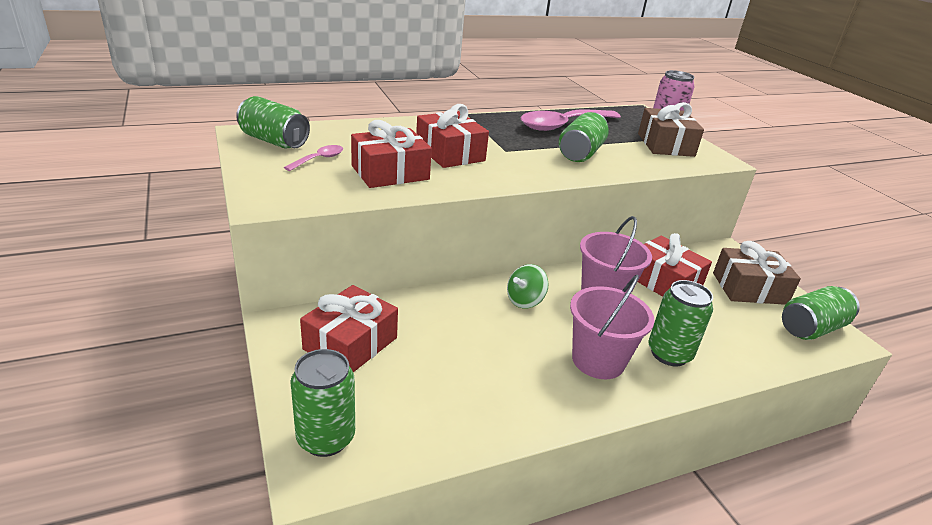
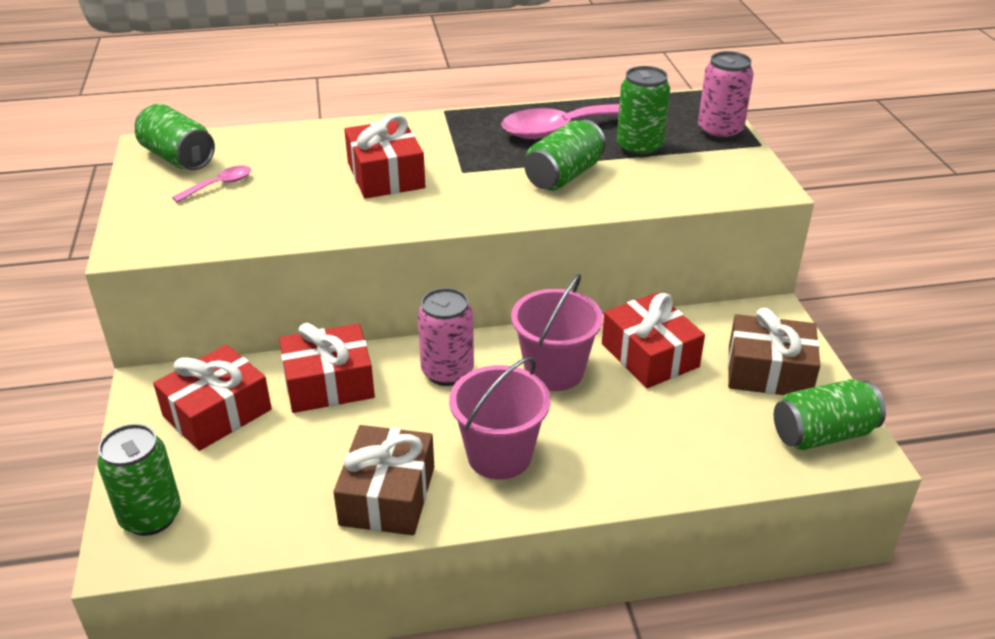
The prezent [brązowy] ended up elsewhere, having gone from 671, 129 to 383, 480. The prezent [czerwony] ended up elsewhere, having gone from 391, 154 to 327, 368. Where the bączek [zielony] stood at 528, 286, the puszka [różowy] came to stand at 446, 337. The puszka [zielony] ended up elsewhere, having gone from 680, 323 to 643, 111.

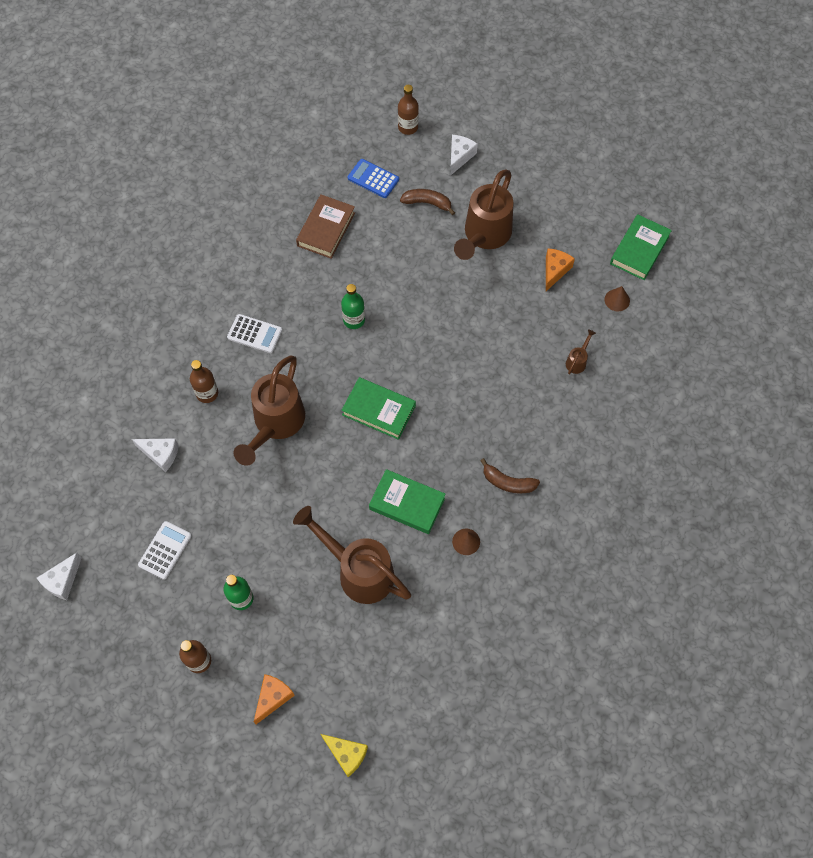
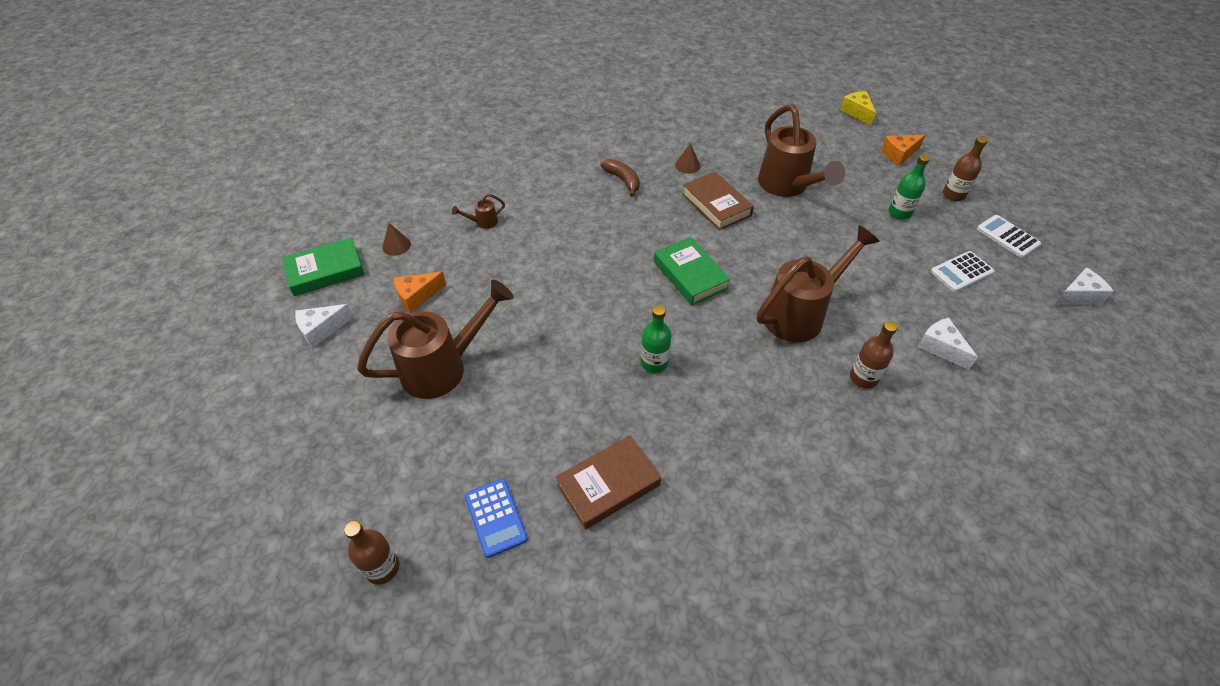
The ser [biały] ended up elsewhere, having gone from 464, 155 to 324, 326. The second view lost the banan [brązowy] at 427, 202. The kalkulator [biały] ended up elsewhere, having gone from 254, 333 to 1009, 236. What was the książka [zielony] at 407, 501 turned into the książka [brązowy] at 718, 201.

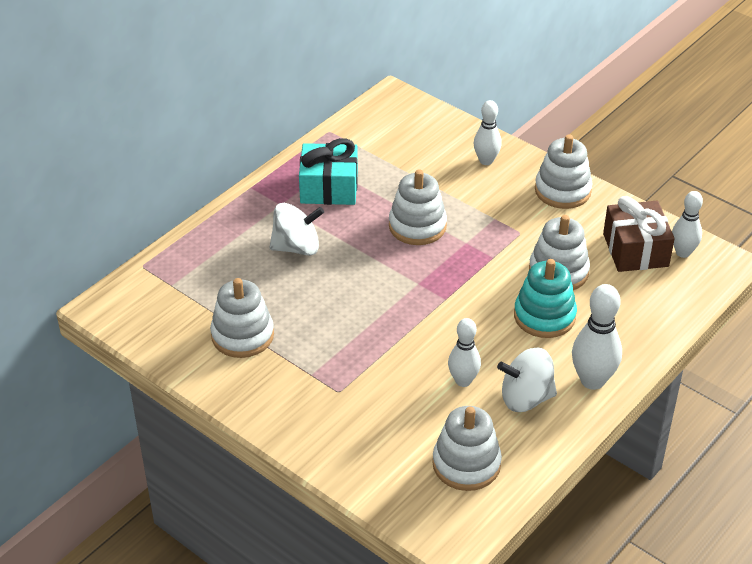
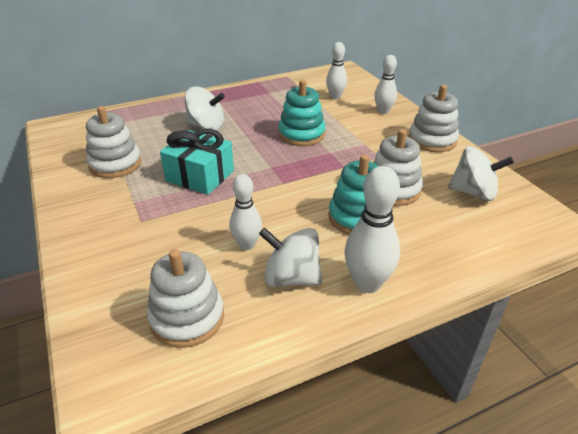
The prezent [turkusowy] ended up elsewhere, having gone from 328, 171 to 197, 162. What was the zabawka nakładanka [biały] at 418, 207 turned into the zabawka nakładanka [turkusowy] at 301, 113. The kręgiel [biały] ended up elsewhere, having gone from 687, 224 to 336, 70. Where the prezent [brązowy] stood at 639, 234, the bączek [biały] came to stand at 481, 173.

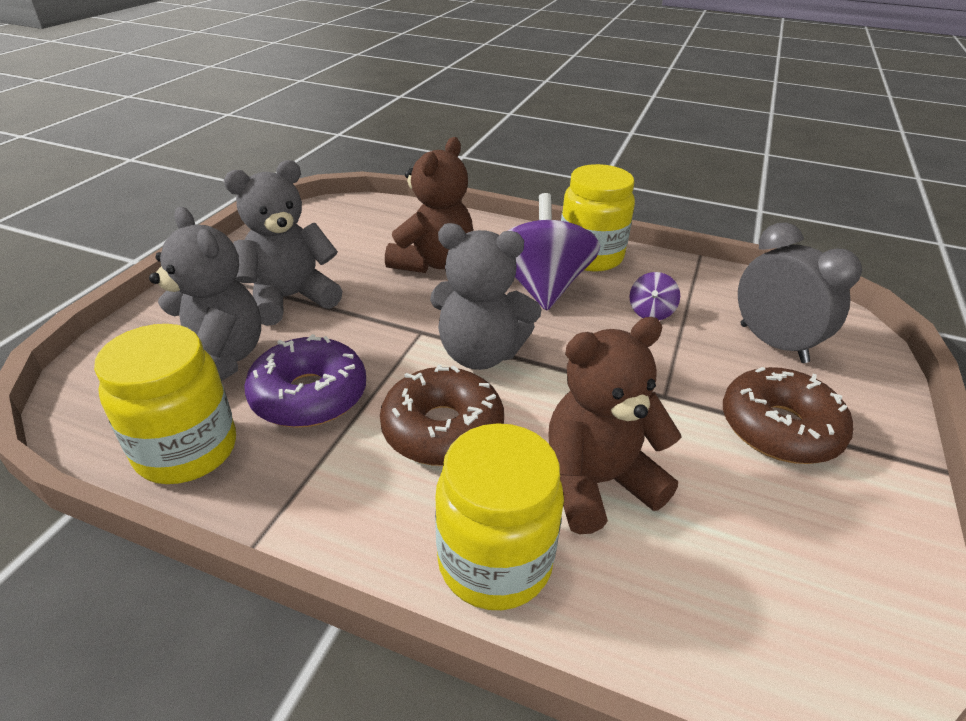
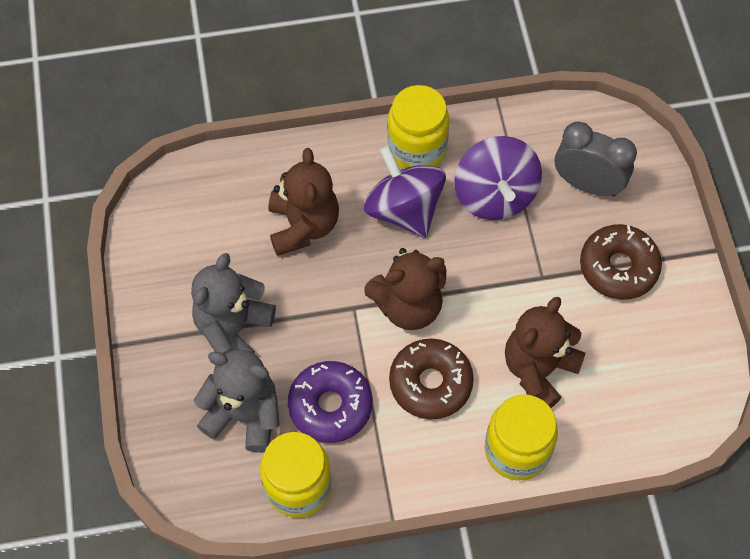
What was the miś [szary] at 486, 296 turned into the miś [brązowy] at 405, 289. The size of the bączek [fioletowy] at 654, 296 changed by a factor of 2.24.

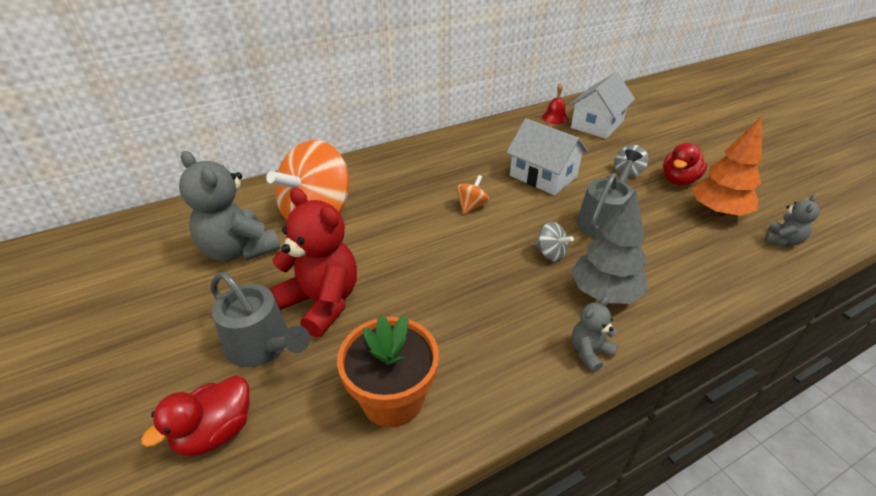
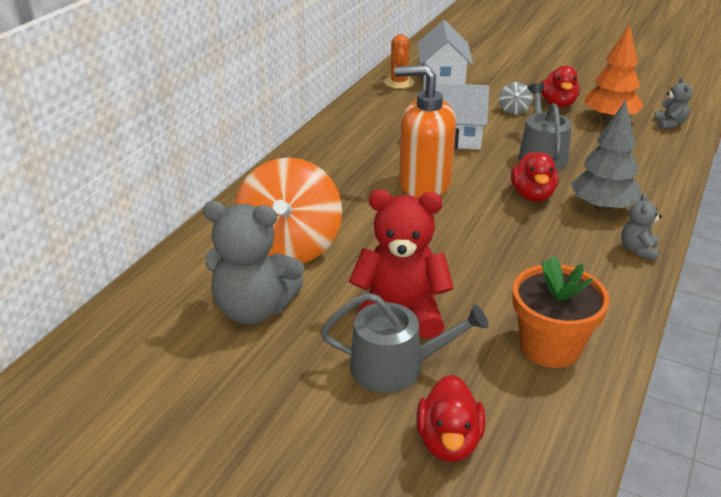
Where the dzwonek [czerwony] stood at 555, 103, the kaktus [pomarańczowy] came to stand at 399, 61. Where the bączek [pomarańczowy] stood at 472, 194, the dozownik mydła [pomarańczowy] came to stand at 425, 132. Where the bączek [szary] stood at 554, 242, the kaczka [czerwony] came to stand at 534, 177.

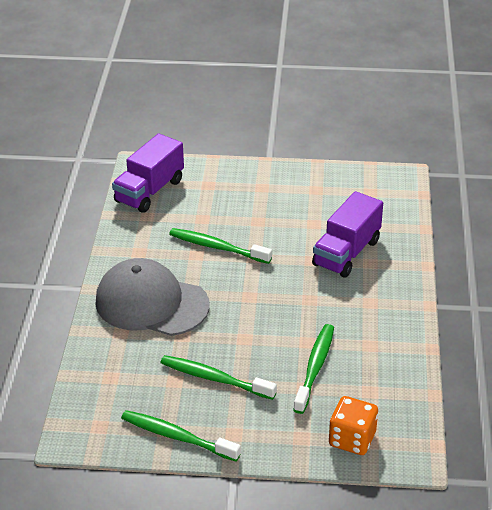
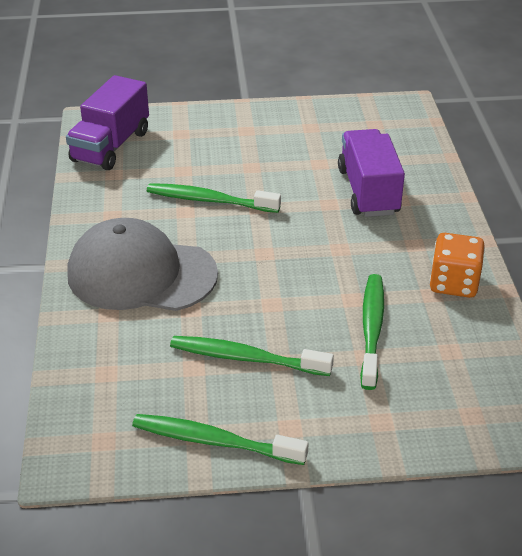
The ciężarówka [fioletowy] at 347, 234 ended up facing another way, 150 degrees clockwise from before. The kostka do gry [pomarańczowy] ended up elsewhere, having gone from 353, 425 to 457, 265.

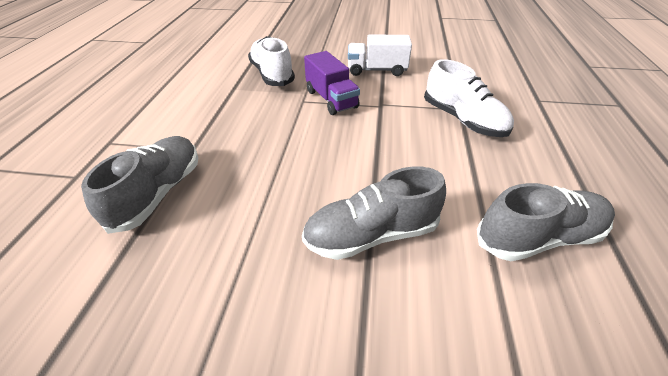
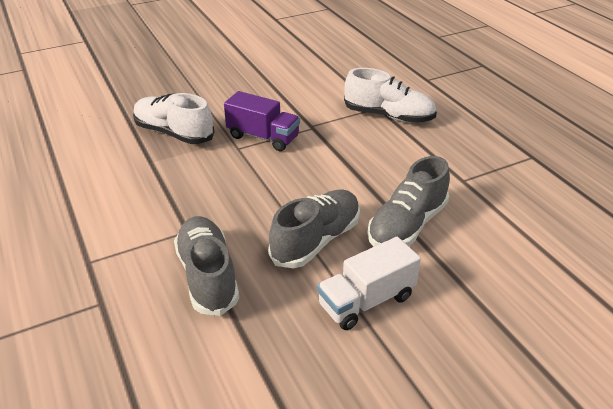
The ciężarówka [biały] ended up elsewhere, having gone from 380, 55 to 369, 283. The but [szary] ended up elsewhere, having gone from 546, 222 to 314, 229.

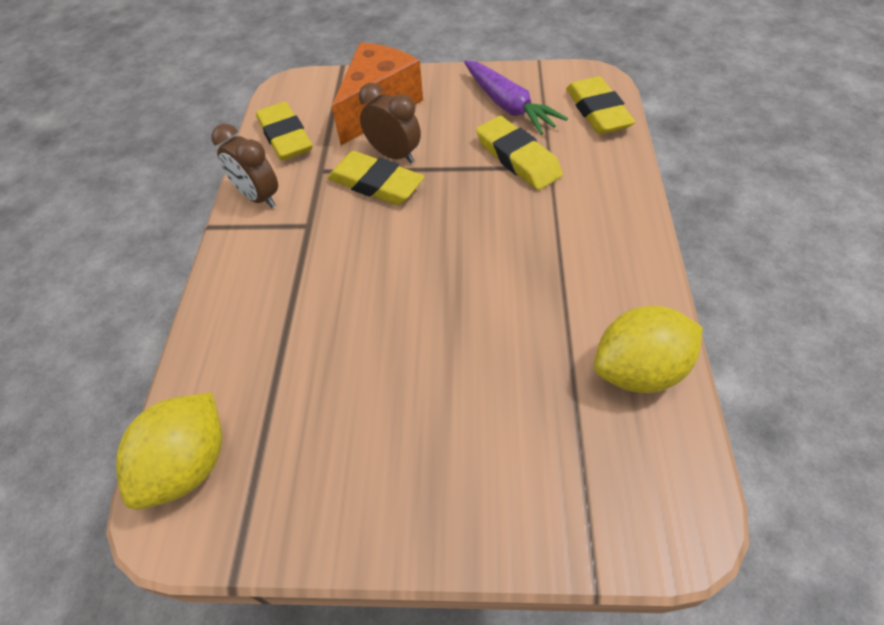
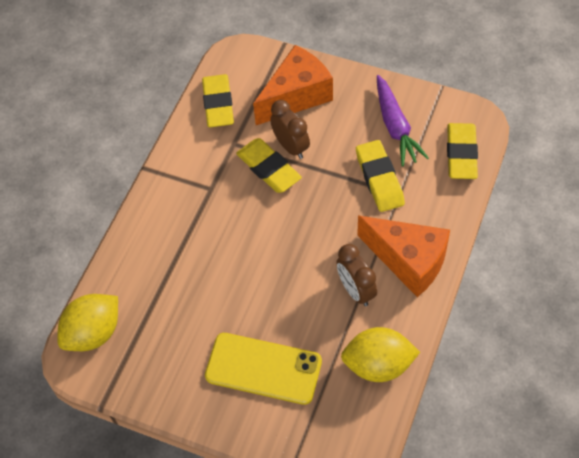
The budzik [brązowy] ended up elsewhere, having gone from 244, 166 to 356, 275. The second view gained the ser [pomarańczowy] at 403, 256. The second view gained the telefon [żółty] at 263, 369.

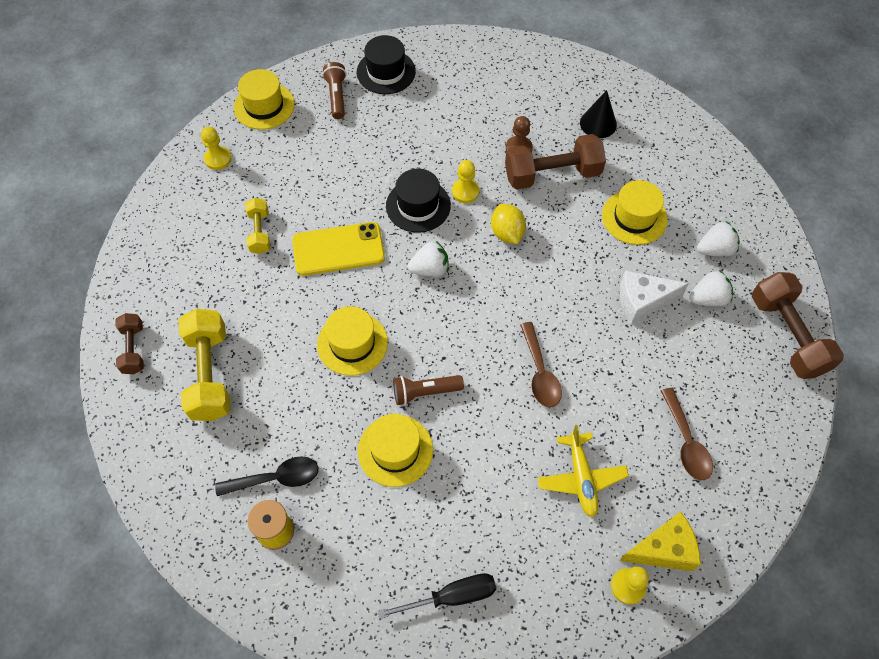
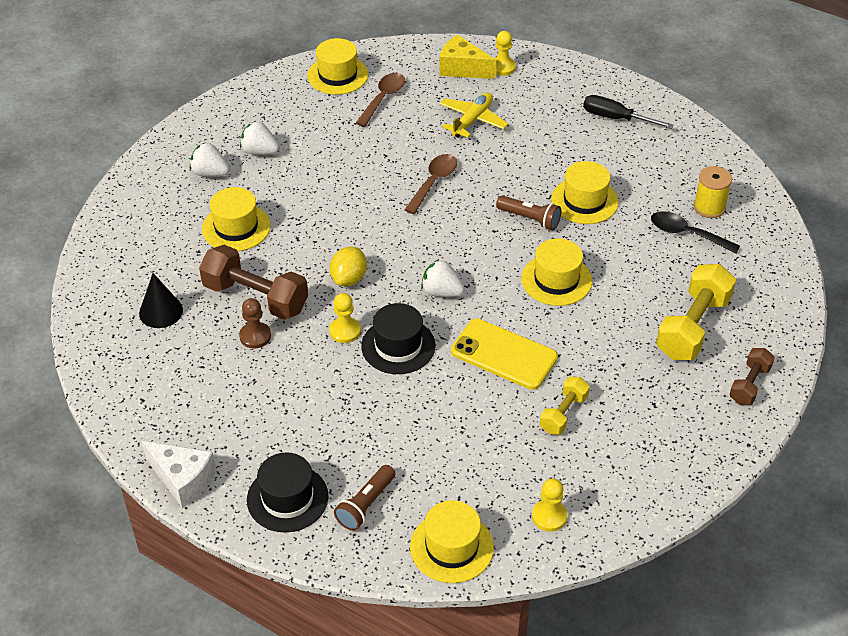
The ser [biały] ended up elsewhere, having gone from 654, 297 to 179, 474. The second view lost the hantel [brązowy] at 798, 325. The second view gained the kapelusz [żółty] at 337, 66.

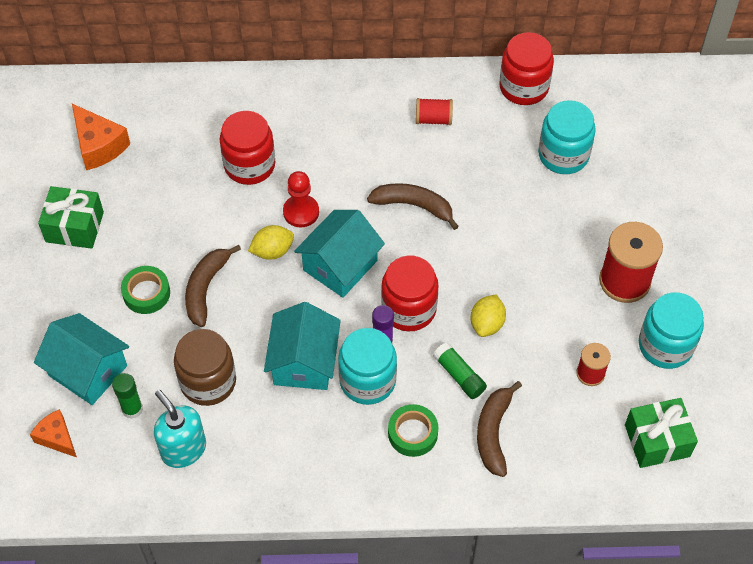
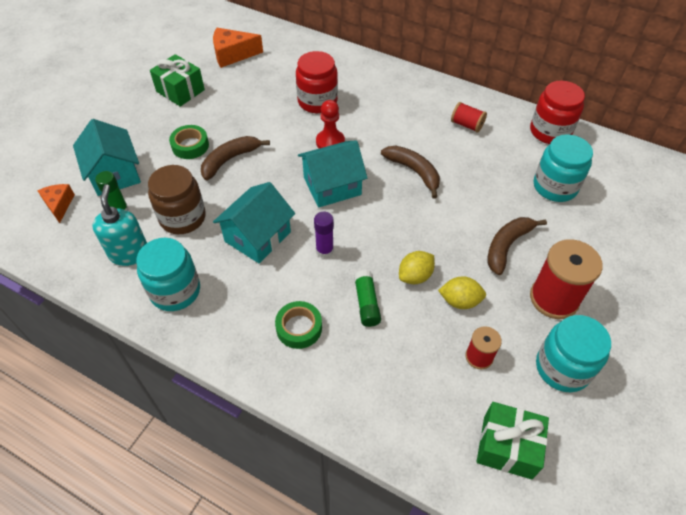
The ser [pomarańczowy] at 101, 137 ended up facing another way, 90 degrees clockwise from before. The cytryna [żółty] ended up elsewhere, having gone from 271, 242 to 462, 292. The second view lost the słoik [czerwony] at 409, 293. The słoik [turkusowy] ended up elsewhere, having gone from 367, 366 to 168, 274. The banan [brązowy] ended up elsewhere, having gone from 499, 429 to 517, 246.

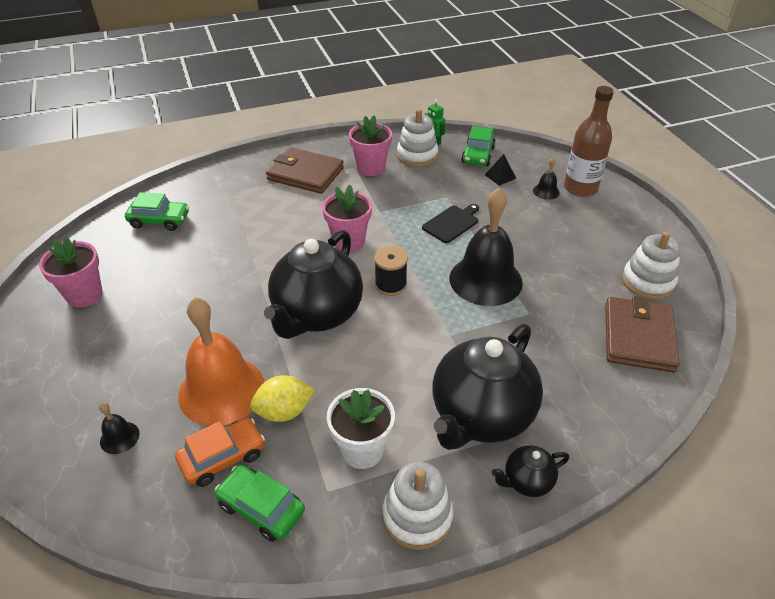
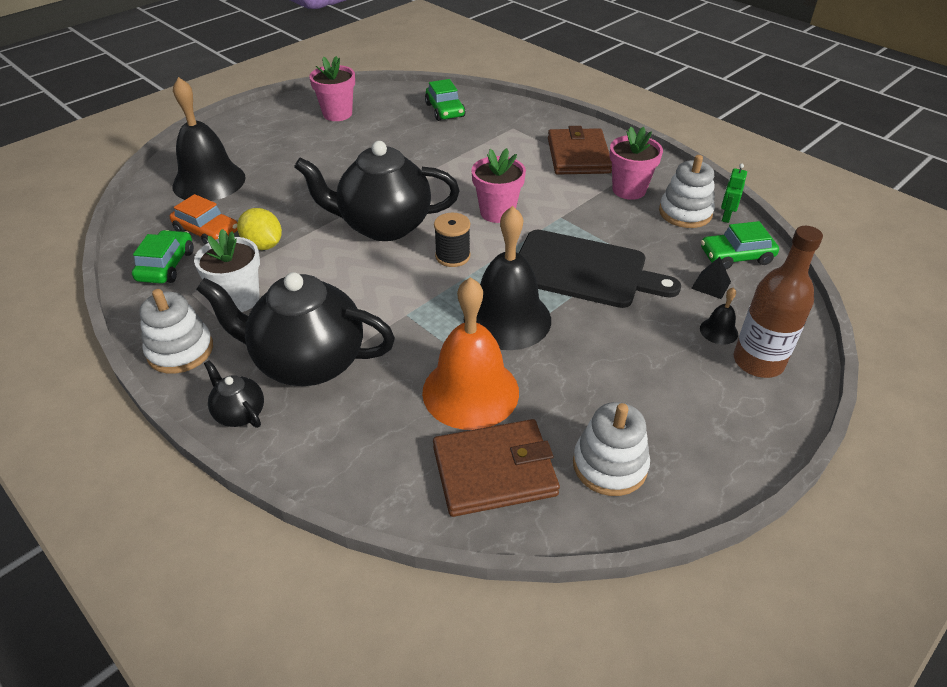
The size of the deska do krojenia [czarny] at 450, 223 changed by a factor of 1.97. The dzwonek [pomarańczowy] ended up elsewhere, having gone from 221, 361 to 470, 353. The size of the dzwonek [czarny] at 119, 428 changed by a factor of 2.38.

